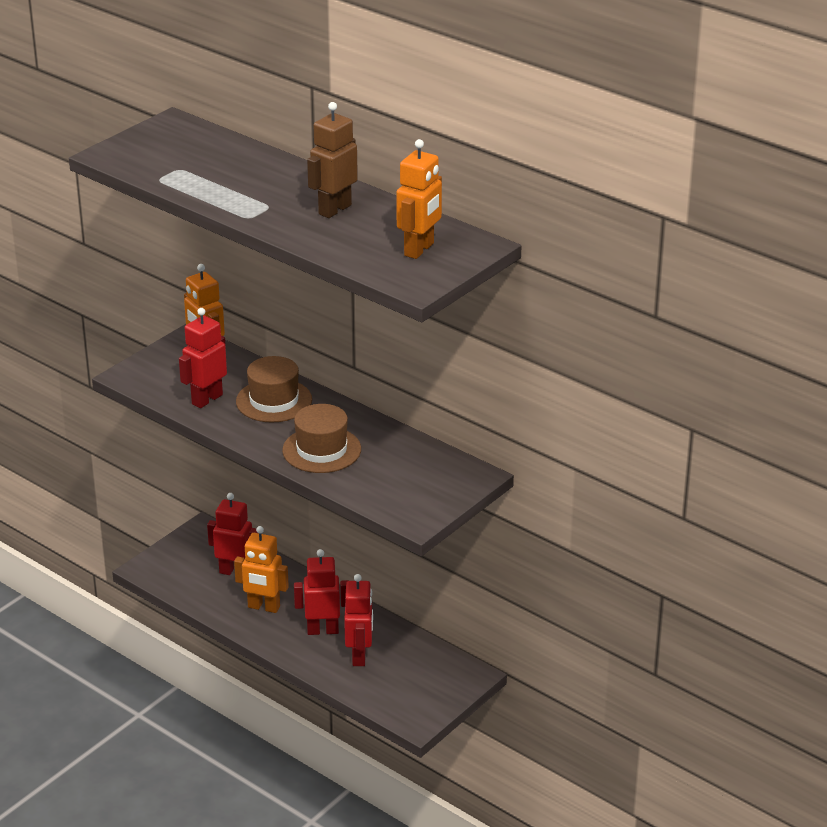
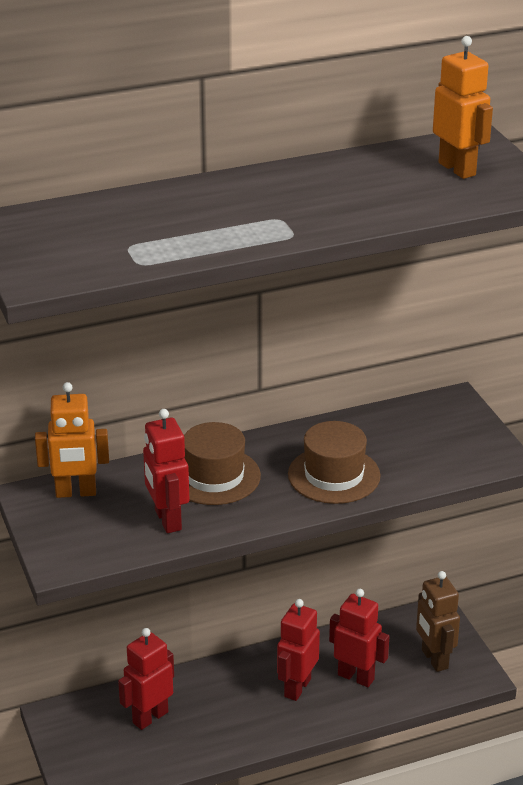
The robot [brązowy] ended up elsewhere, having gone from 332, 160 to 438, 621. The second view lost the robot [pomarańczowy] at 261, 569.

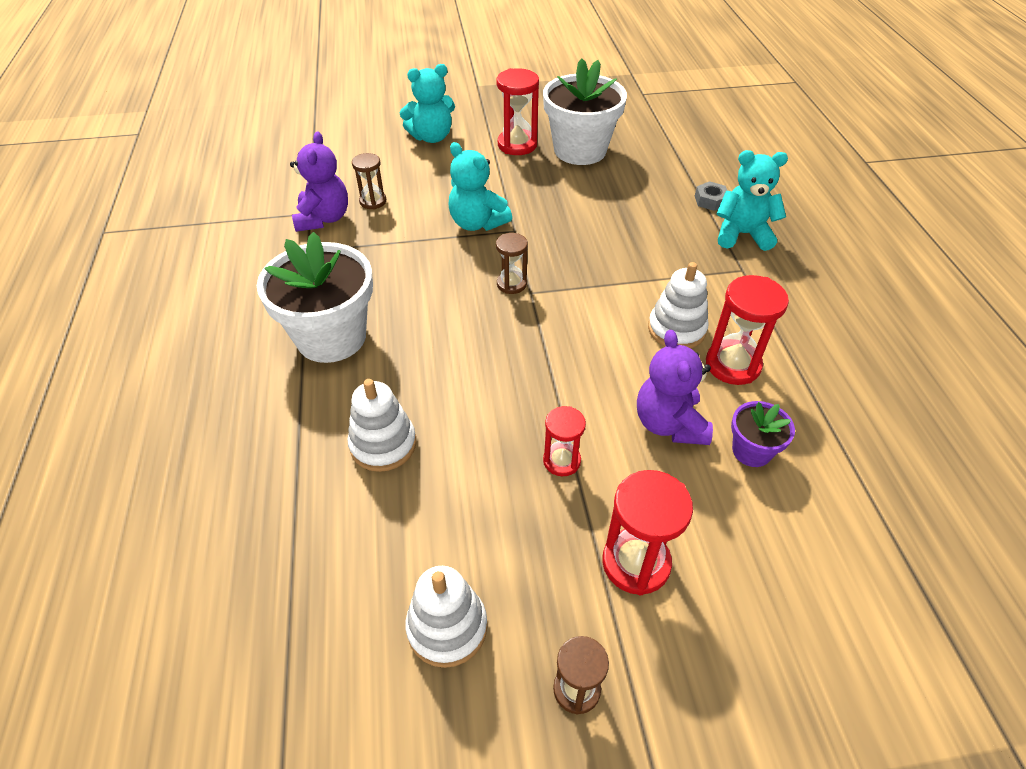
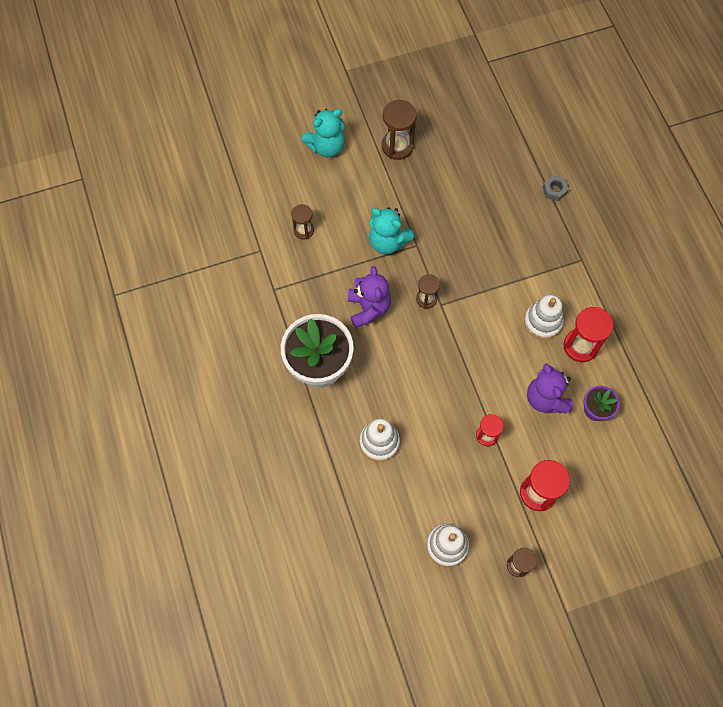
The second view lost the doniczka [biały] at 585, 111. What was the klepsydra [czerwony] at 518, 111 turned into the klepsydra [brązowy] at 399, 130. The miś [fioletowy] ended up elsewhere, having gone from 319, 181 to 369, 297. The second view lost the miś [turkusowy] at 752, 200.

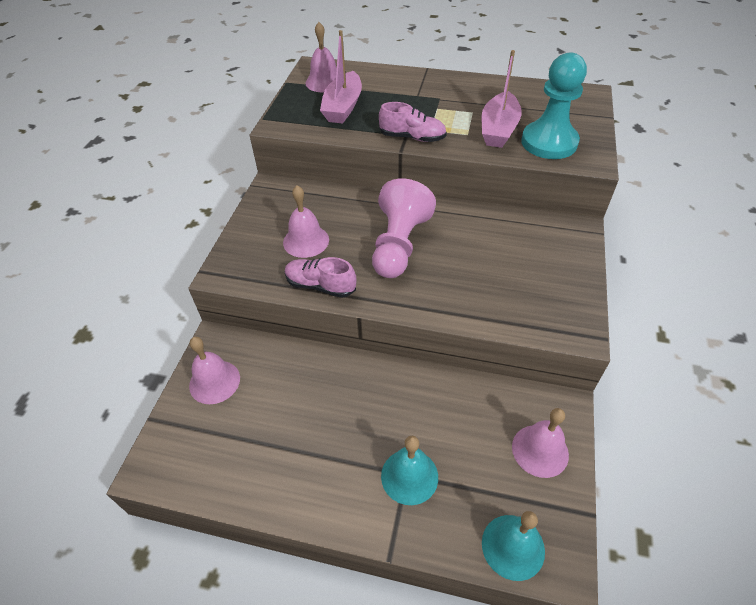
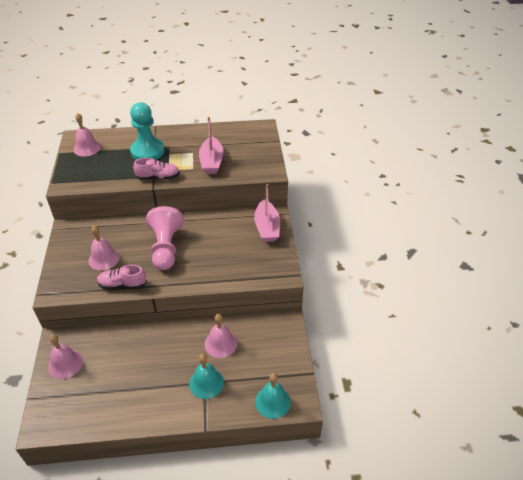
The łódka [różowy] ended up elsewhere, having gone from 341, 77 to 267, 213. The pionek [turkusowy] ended up elsewhere, having gone from 554, 105 to 147, 131. The dzwonek [różowy] ended up elsewhere, having gone from 540, 443 to 221, 336.

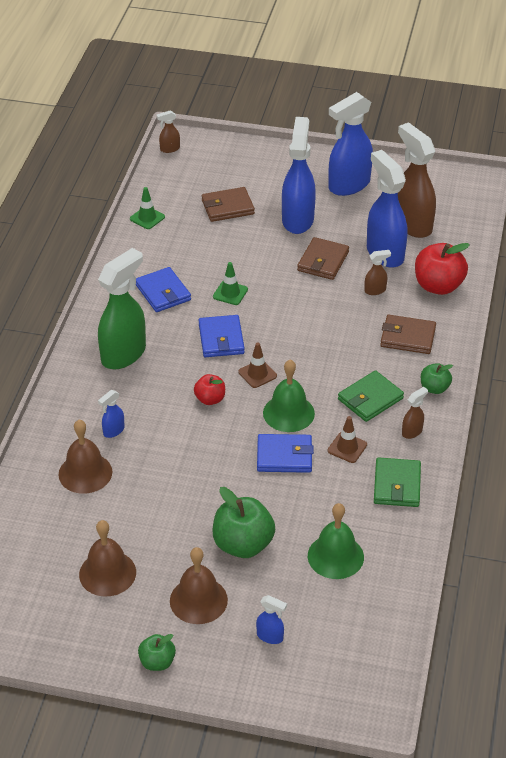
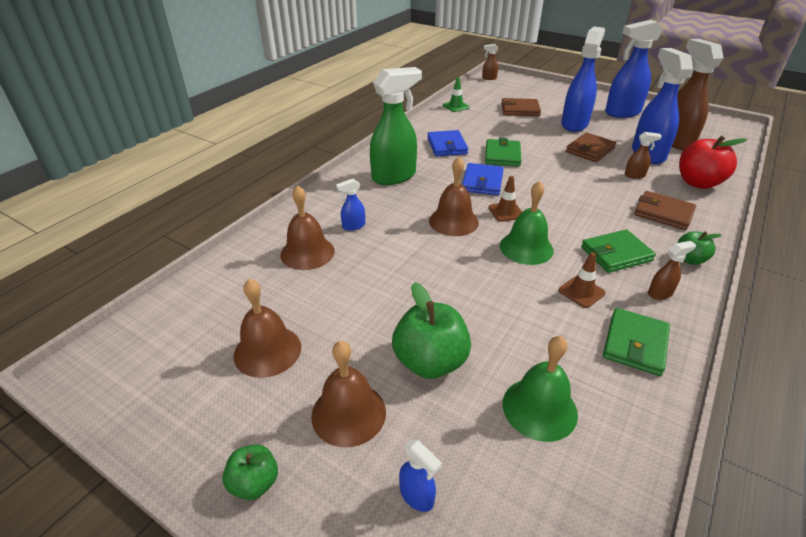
Where the pachołek [zielony] stood at 230, 283, the portfel [zielony] came to stand at 503, 152. Where the jabłko [czerwony] stood at 209, 389, the dzwonek [brązowy] came to stand at 454, 196. The second view lost the portfel [niebieski] at 285, 453.

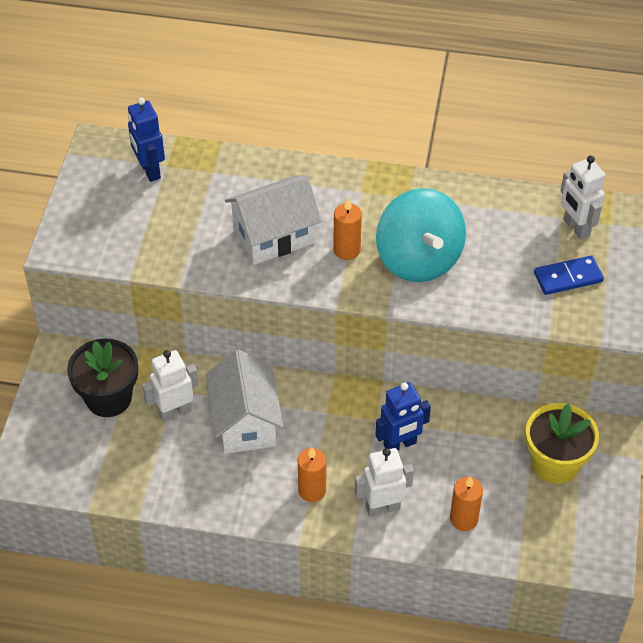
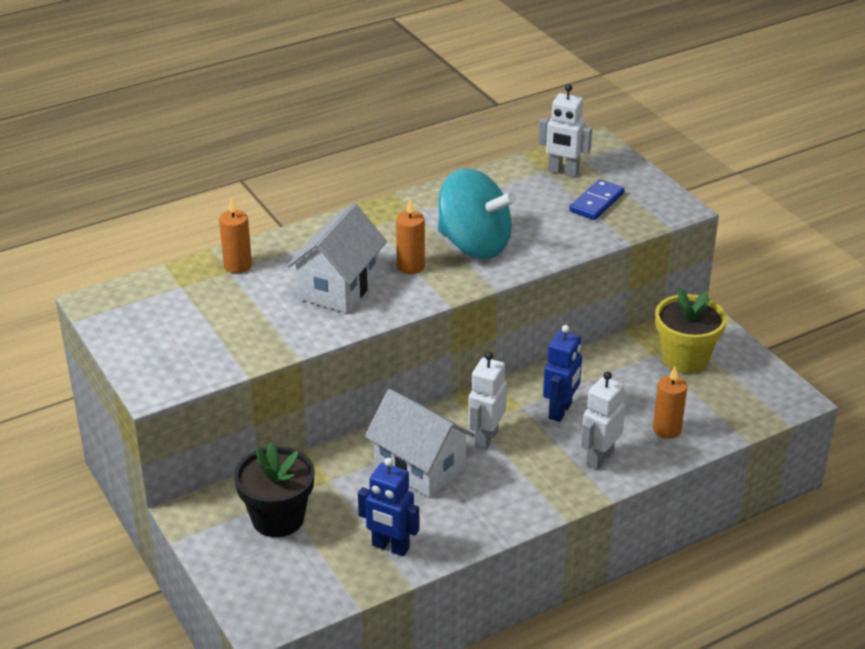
The robot [niebieski] ended up elsewhere, having gone from 146, 139 to 388, 507. The robot [biały] ended up elsewhere, having gone from 170, 386 to 487, 401. The świeca [pomarańczowy] ended up elsewhere, having gone from 312, 474 to 235, 235.

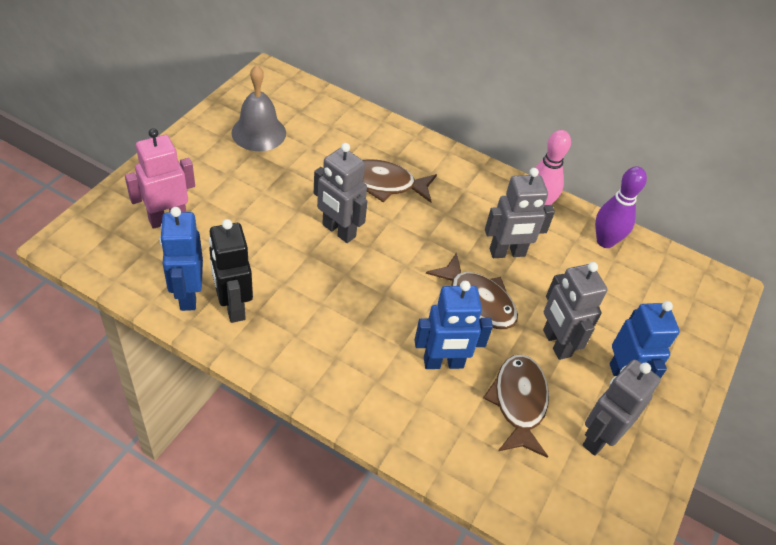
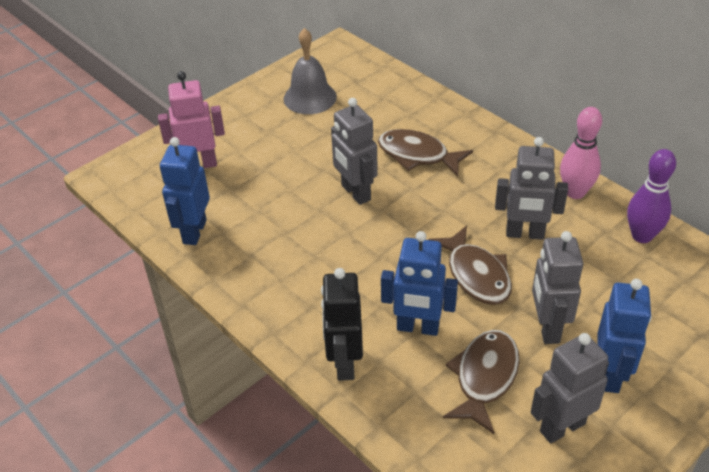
The robot [czarny] ended up elsewhere, having gone from 231, 271 to 342, 324.

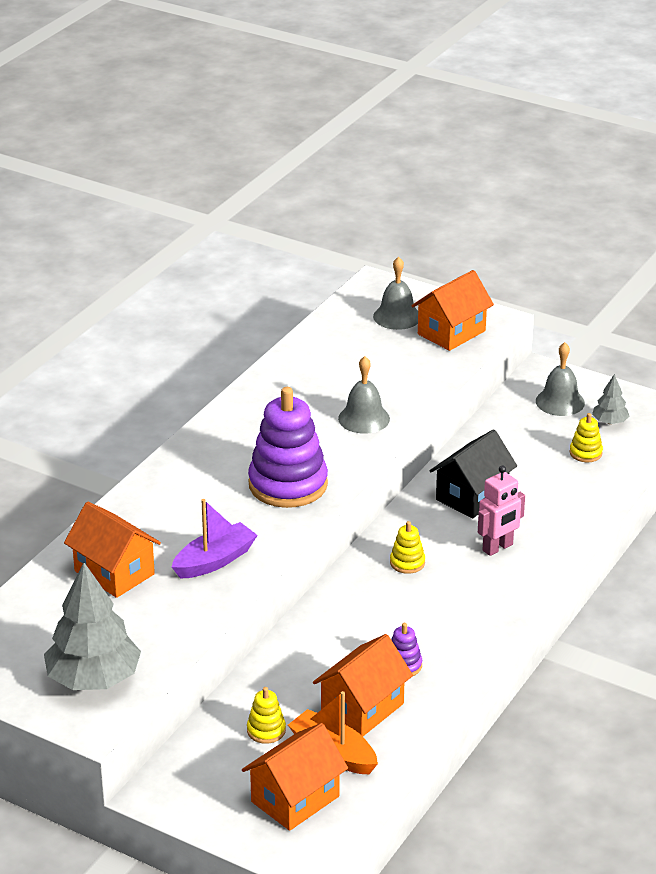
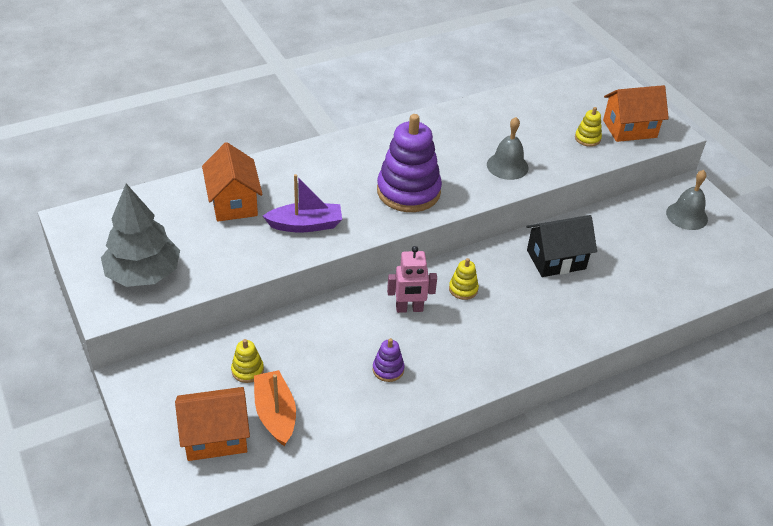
The second view lost the dzwonek [szary] at 395, 293. The second view lost the drzewko [szary] at 610, 399. The zabawka nakładanka [żółty] ended up elsewhere, having gone from 586, 437 to 588, 127. The robot [różowy] ended up elsewhere, having gone from 501, 510 to 412, 279. The second view lost the domek [pomarańczowy] at 363, 685.

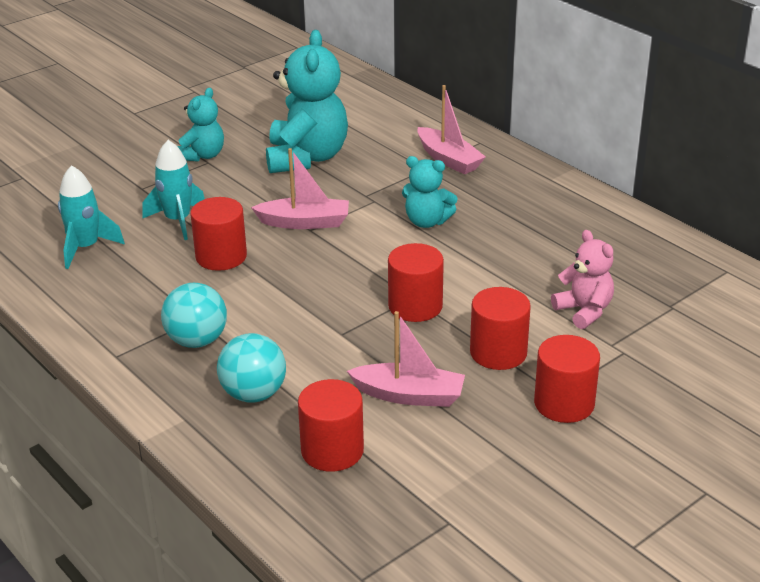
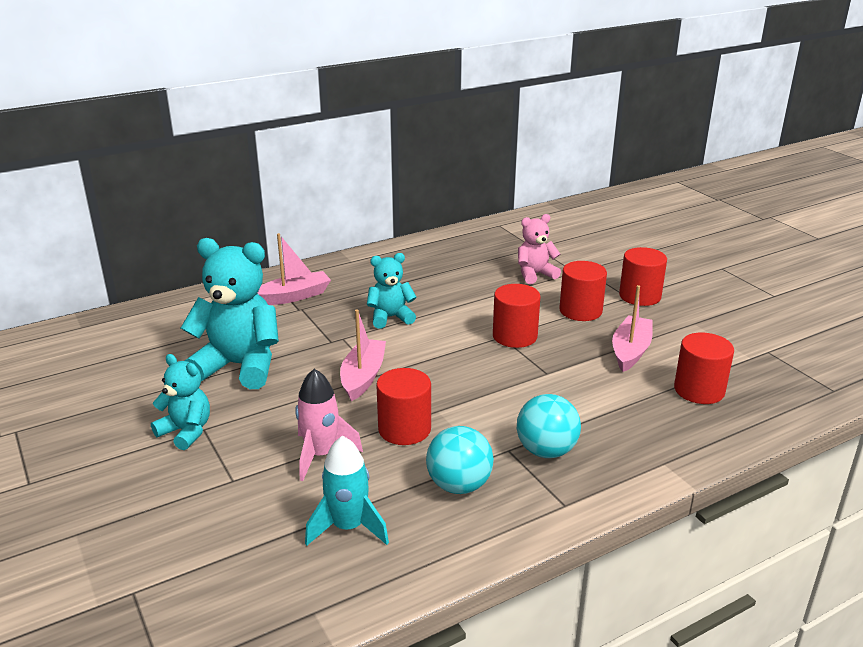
What was the rakieta [turkusowy] at 173, 190 turned into the rakieta [różowy] at 329, 425. The miś [turkusowy] at 430, 192 ended up facing another way, 135 degrees counterclockwise from before. The piłka [turkusowy] ended up elsewhere, having gone from 251, 368 to 460, 460.

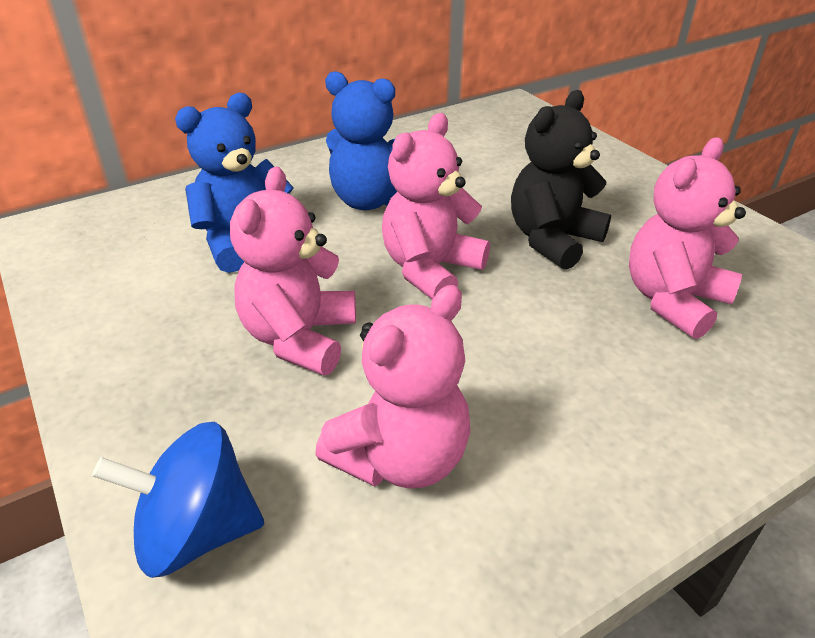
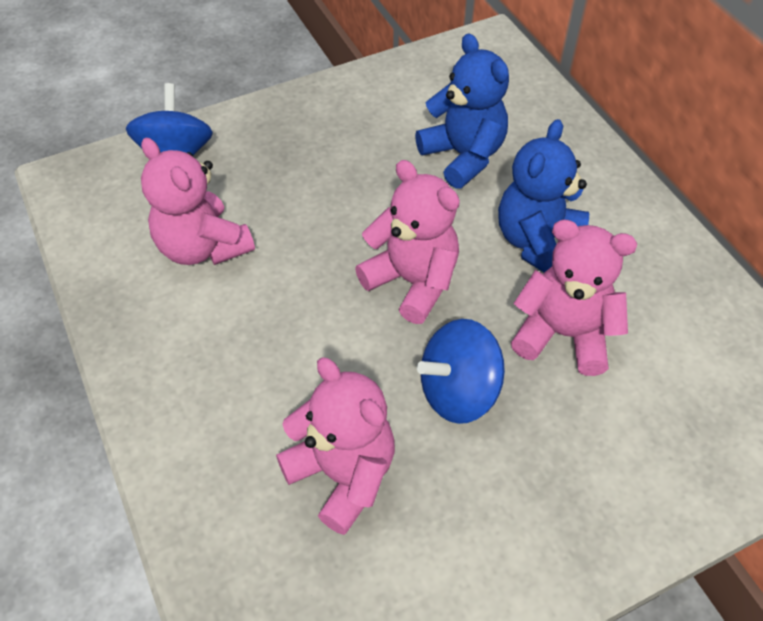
Where the miś [czarny] stood at 561, 180, the bączek [niebieski] came to stand at 461, 371. The miś [różowy] ended up elsewhere, having gone from 293, 271 to 574, 298.

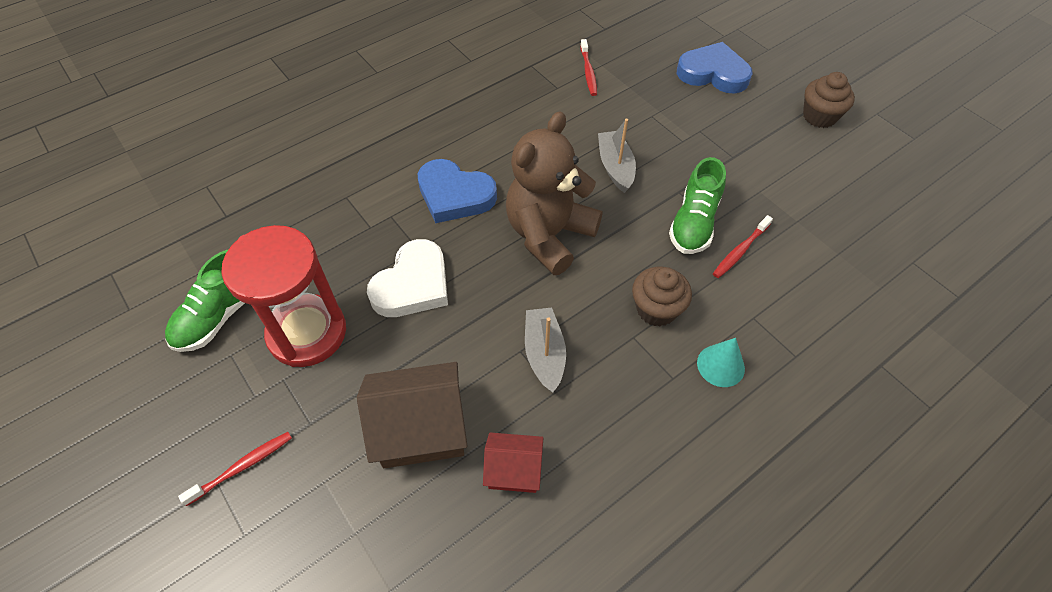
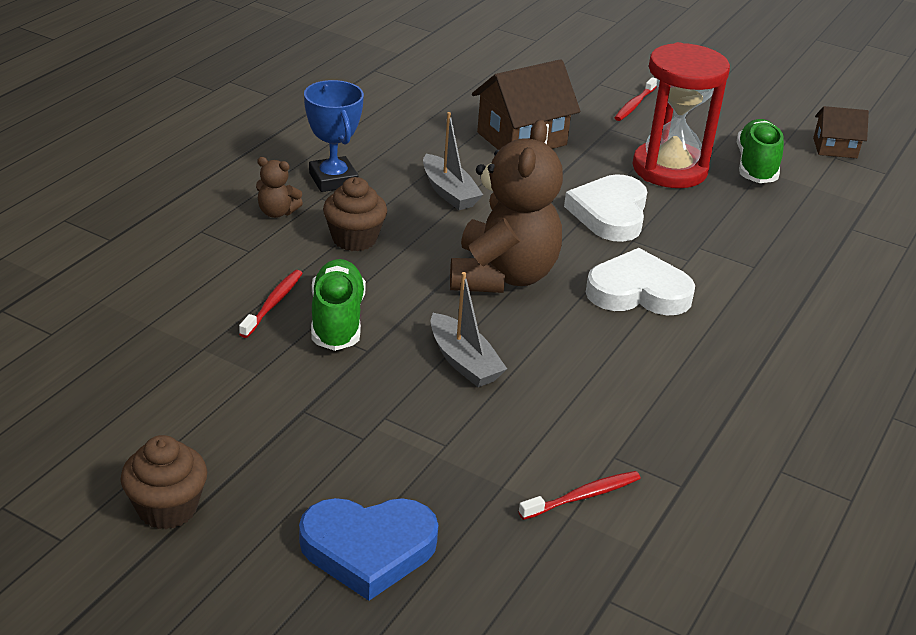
The szczoteczka do zębów [czerwony] at 588, 67 ended up facing another way, 90 degrees clockwise from before. What was the serce [niebieski] at 457, 191 turned into the serce [biały] at 640, 281. Where the stożek [turkusowy] stood at 721, 362, the miś [brązowy] came to stand at 279, 187. The second view lost the domek [czerwony] at 513, 462. The second view gained the puchar [niebieski] at 334, 136. The second view gained the domek [brązowy] at 841, 132.

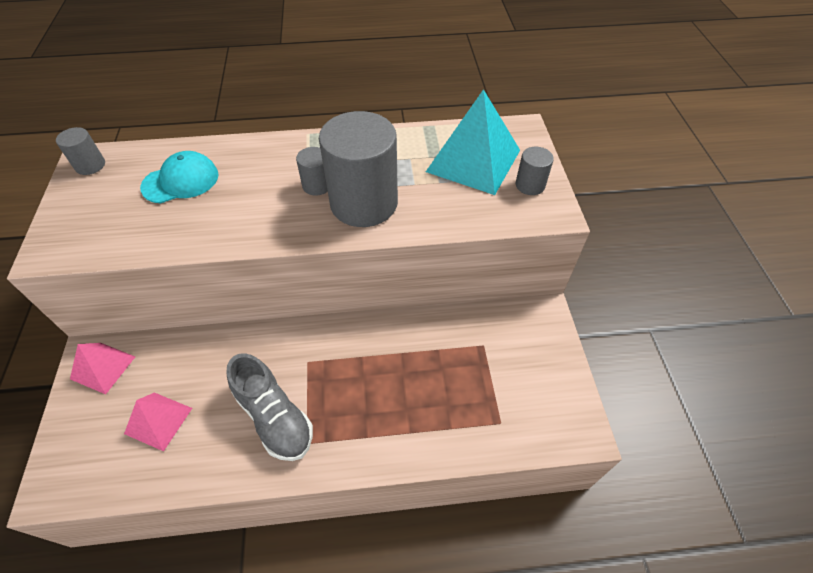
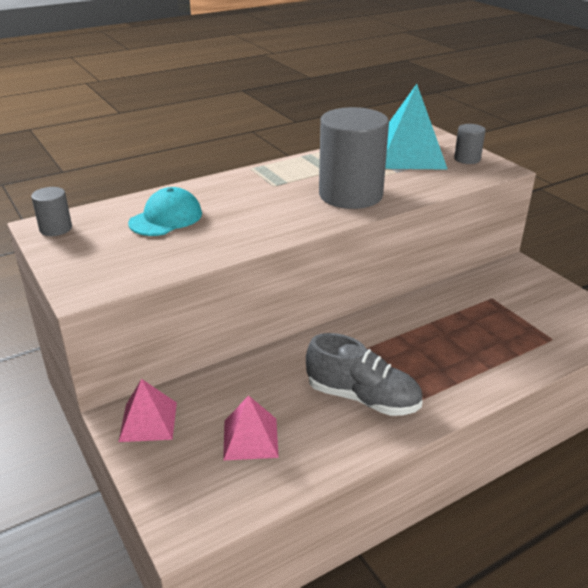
The second view lost the walec [szary] at 312, 171.

